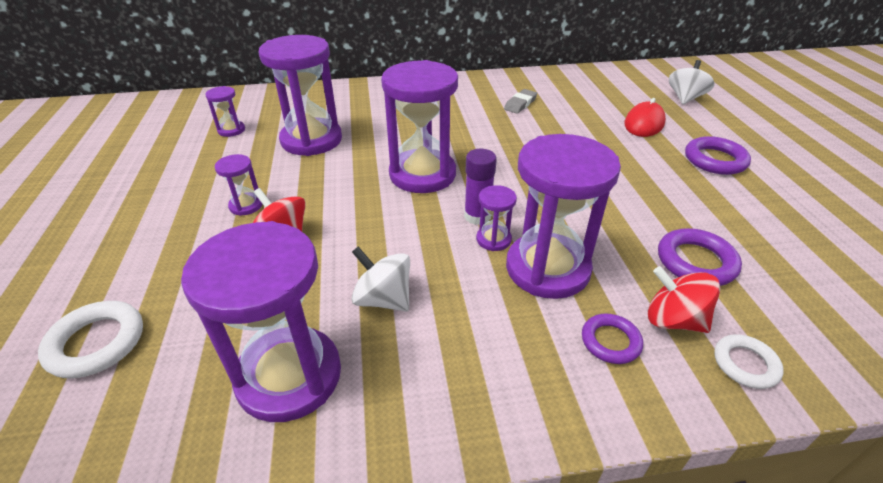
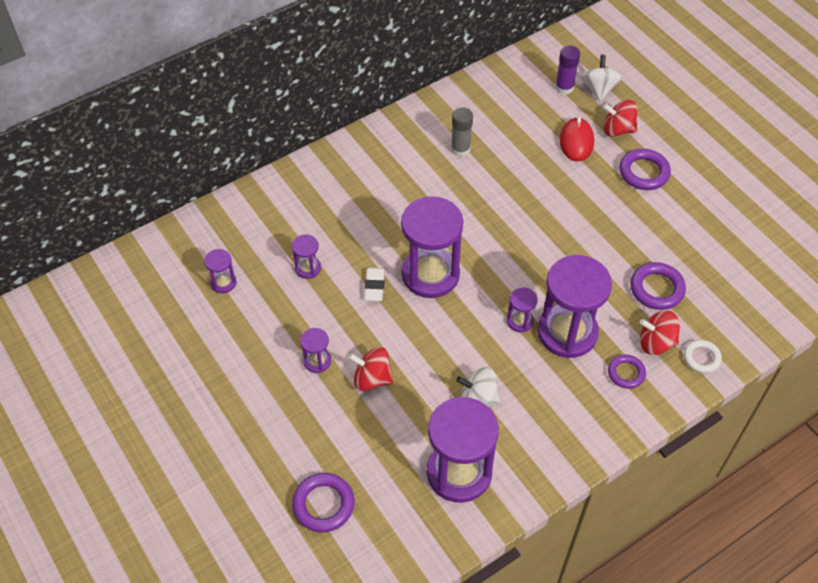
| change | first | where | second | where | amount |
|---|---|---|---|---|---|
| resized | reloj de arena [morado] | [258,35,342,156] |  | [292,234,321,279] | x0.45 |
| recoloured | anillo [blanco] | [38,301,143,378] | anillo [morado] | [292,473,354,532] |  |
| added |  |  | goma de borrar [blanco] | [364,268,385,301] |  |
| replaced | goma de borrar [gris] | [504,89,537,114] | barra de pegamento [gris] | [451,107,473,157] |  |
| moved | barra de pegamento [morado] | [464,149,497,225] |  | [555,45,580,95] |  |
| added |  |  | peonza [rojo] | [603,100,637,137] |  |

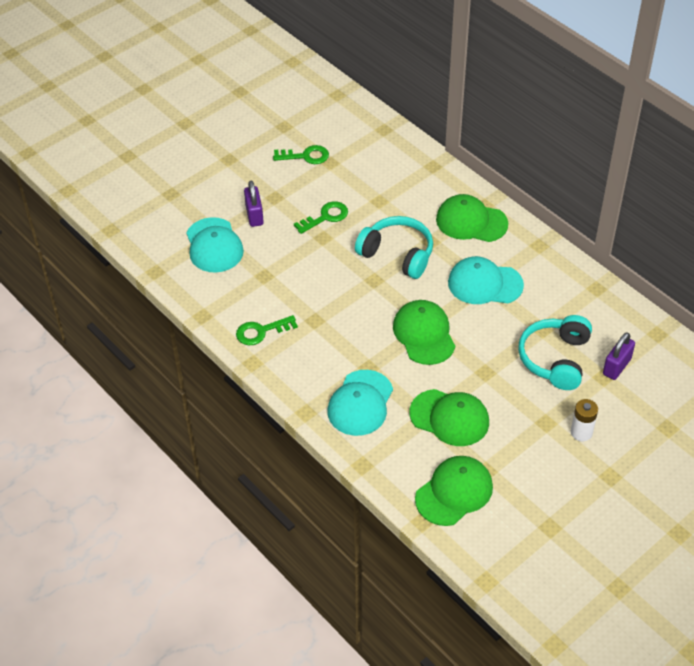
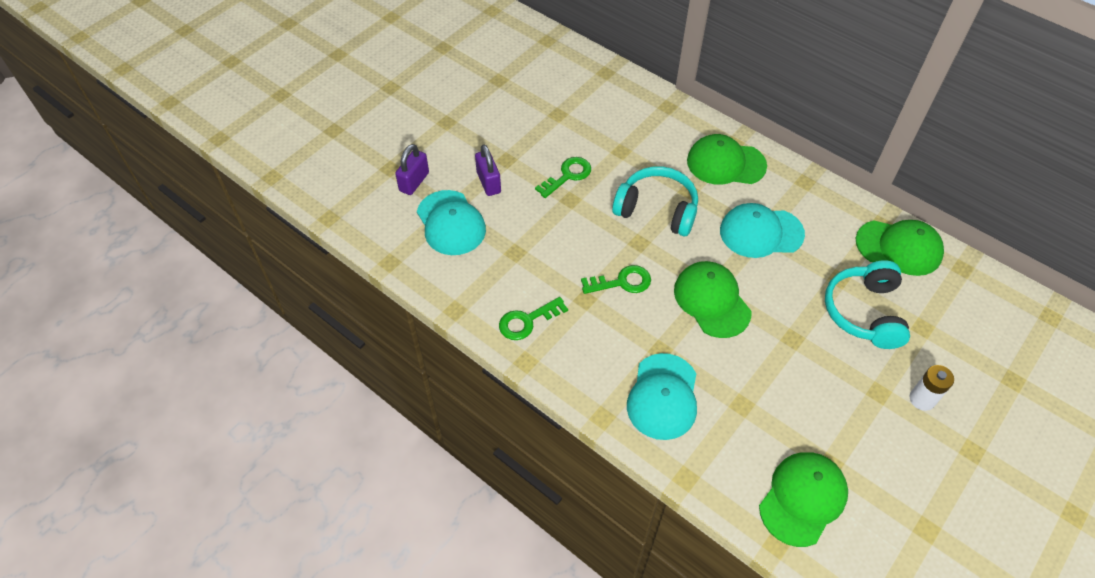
| change | first | where | second | where | amount |
|---|---|---|---|---|---|
| moved | candado [morado] | [603,332,635,380] |  | [395,144,429,195] |  |
| moved | llave [verde] | [273,145,329,164] |  | [581,265,651,294] |  |
| moved | gorra [verde] | [409,389,489,446] |  | [856,220,944,276] |  |

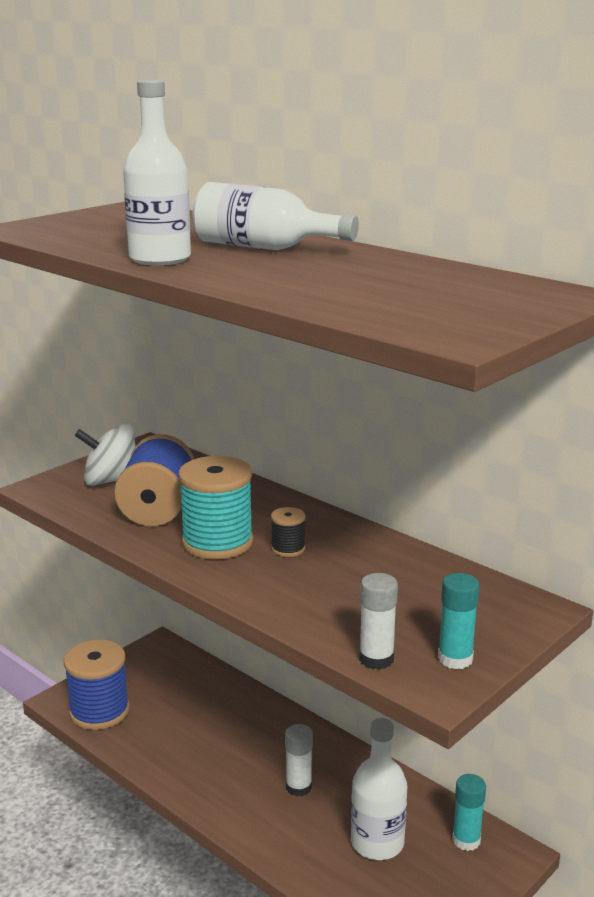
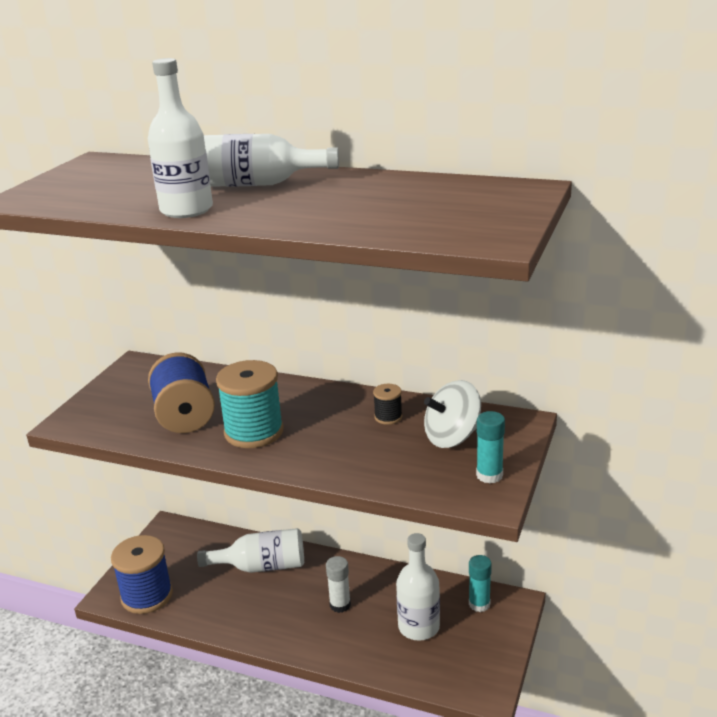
| change | first | where | second | where | amount |
|---|---|---|---|---|---|
| added |  |  | botella [blanco] | [197,528,304,573] |  |
| moved | carrete [negro] | [271,507,306,557] |  | [373,384,402,425] |  |
| moved | peonza [blanco] | [75,423,136,486] |  | [424,380,481,448] |  |
| removed | barra de pegamento [blanco] | [359,573,398,670] |  |  |  |

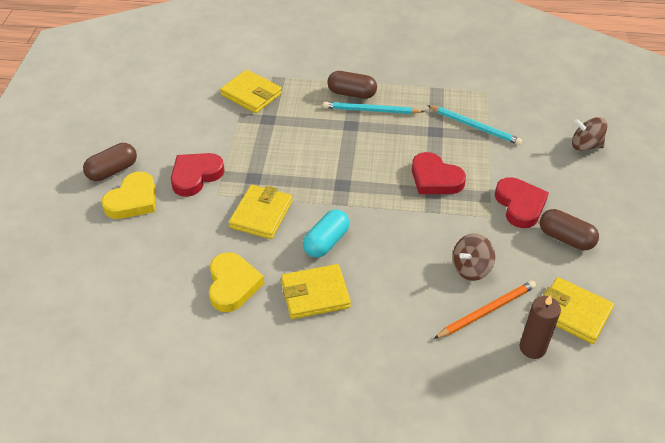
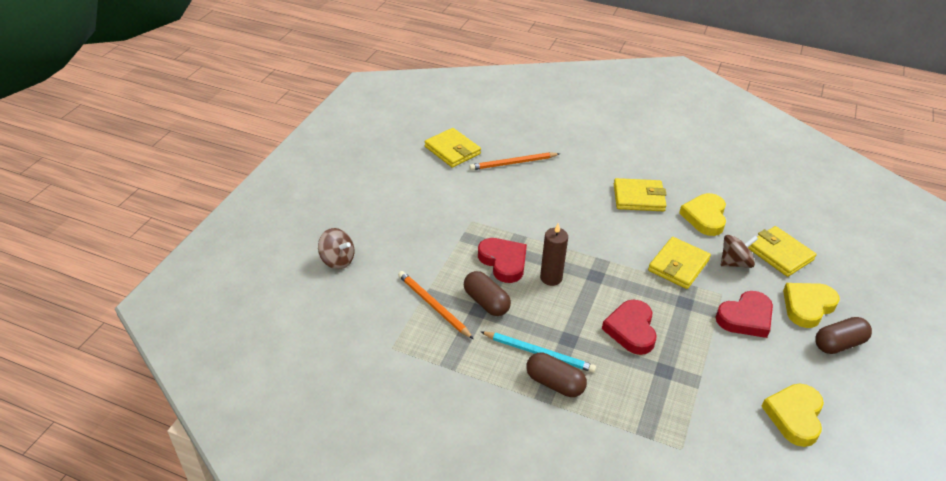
| change | first | where | second | where | amount |
|---|---|---|---|---|---|
| recoloured | lápiz [turquesa] | [427,105,522,145] | lápiz [naranja] | [398,271,474,339] |  |
| moved | cápsula [marrón] | [540,209,599,250] |  | [464,271,511,316] |  |
| moved | vela [marrón] | [520,295,561,359] |  | [540,223,568,286] |  |
| moved | corazón [rojo] | [495,177,549,228] |  | [602,300,657,355] |  |
| moved | peonza [marrón] | [452,233,495,281] |  | [721,235,758,268] |  |
| moved | cartera [amarillo] | [220,70,282,113] |  | [748,226,816,277] |  |
| added |  |  | corazón [amarillo] | [761,384,824,447] |  |
| removed | cápsula [turquesa] | [303,209,349,258] |  |  |  |

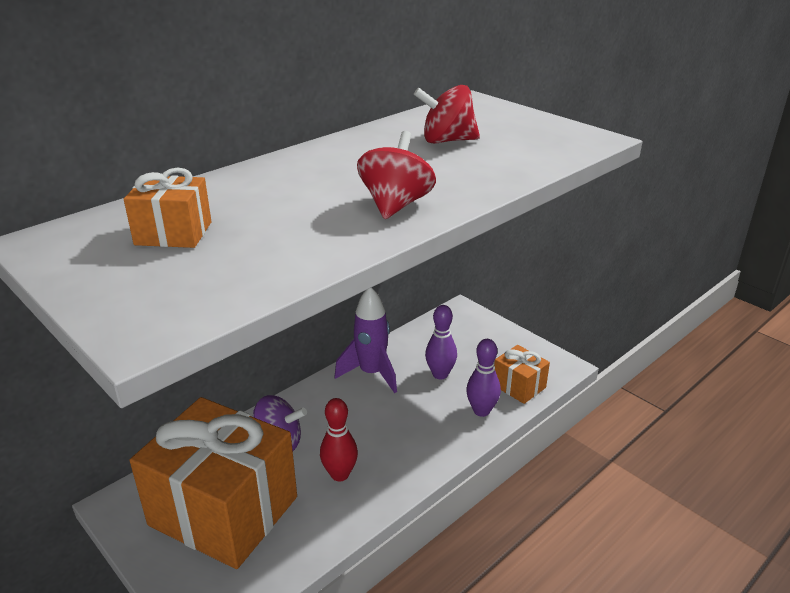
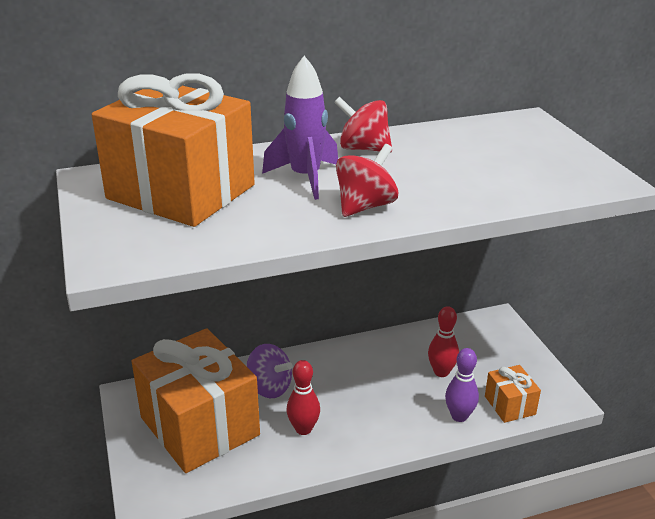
| change | first | where | second | where | amount |
|---|---|---|---|---|---|
| resized | regalo [naranja] | [124,167,212,248] |  | [92,73,255,227] | x2.26 |
| moved | cohete [morado] | [335,287,397,393] |  | [262,56,338,200] |  |
| moved | peonza [rojo] | [414,85,480,144] |  | [334,97,392,152] |  |
| recoloured | bolo [morado] | [425,305,457,380] | bolo [rojo] | [428,306,459,377] |  |

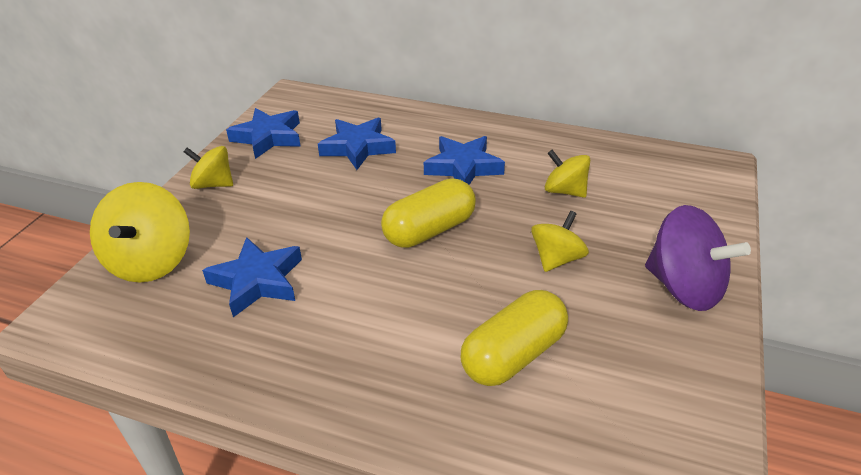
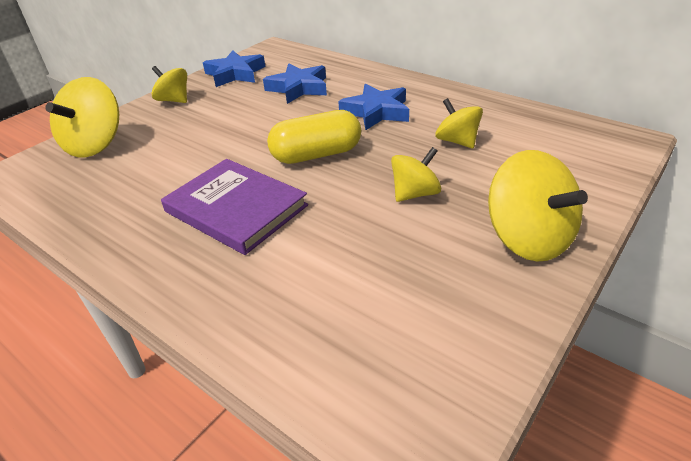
| change | first | where | second | where | amount |
|---|---|---|---|---|---|
| added |  |  | libro [morado] | [161,159,308,255] |  |
| recoloured | peonza [morado] | [645,205,751,311] | peonza [amarillo] | [488,150,588,261] |  |
| removed | estrella [azul] | [202,237,302,317] |  |  |  |
| removed | cápsula [amarillo] | [461,290,568,386] |  |  |  |

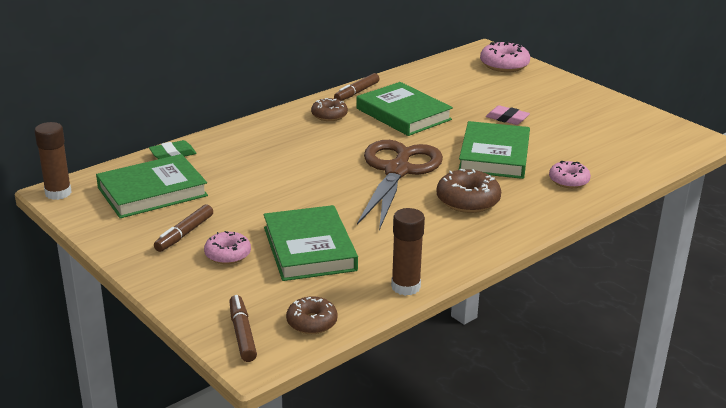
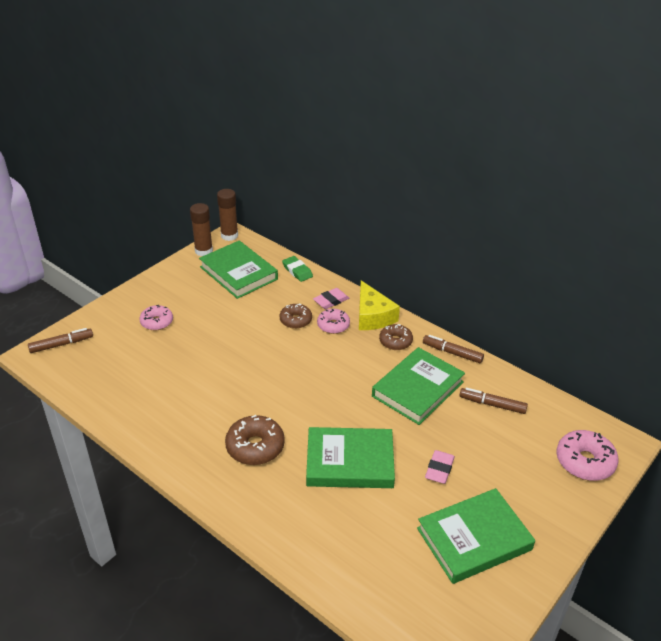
| change | first | where | second | where | amount |
|---|---|---|---|---|---|
| moved | barra de pegamento [marrón] | [391,208,425,296] |  | [190,203,213,256] |  |
| moved | rosquilla [marrón] | [286,296,338,334] |  | [279,304,312,329] |  |
| added |  |  | goma de borrar [rosa] | [313,288,349,309] |  |
| moved | rosquilla [rosa] | [549,161,591,188] |  | [317,309,350,334] |  |
| added |  |  | queso [amarillo] | [359,281,400,330] |  |
| moved | libro [verde] | [264,205,358,281] |  | [417,488,535,584] |  |
| moved | rotulador [marrón] | [154,204,213,252] |  | [459,388,528,414] |  |
| removed | tijeras [marrón] | [357,140,443,230] |  |  |  |

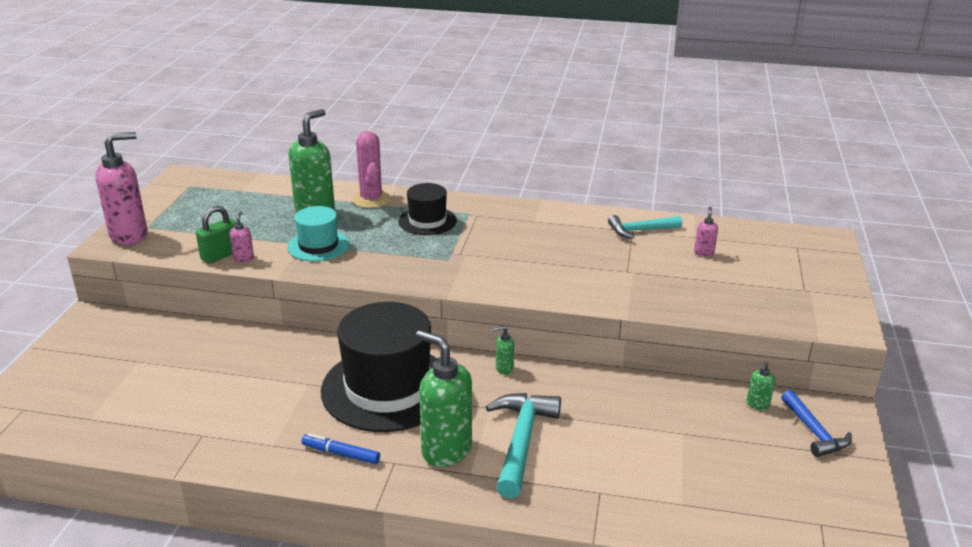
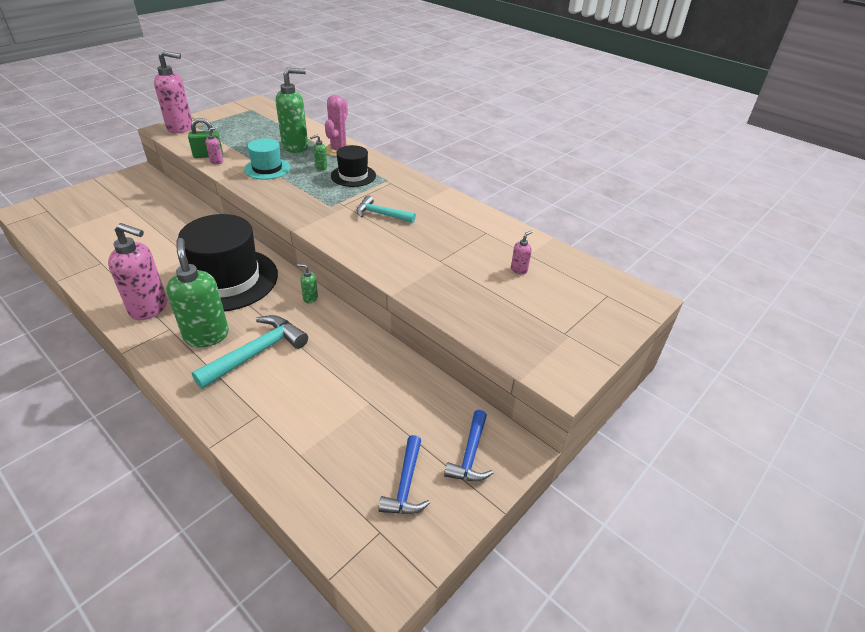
| change | first | where | second | where | amount |
|---|---|---|---|---|---|
| replaced | rotulador [azul] | [301,433,380,464] | dispensador de jabón [rosa] | [108,223,167,320] |  |
| moved | dispensador de jabón [verde] | [747,361,775,410] |  | [310,135,328,171] |  |
| moved | martillo [turquesa] | [608,215,682,239] |  | [356,196,416,223] |  |
| added |  |  | martillo [azul] | [378,435,430,514] |  |

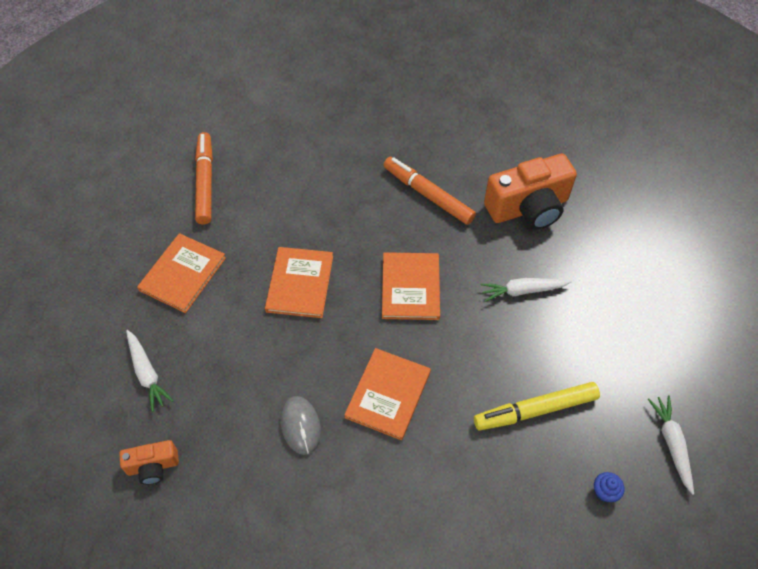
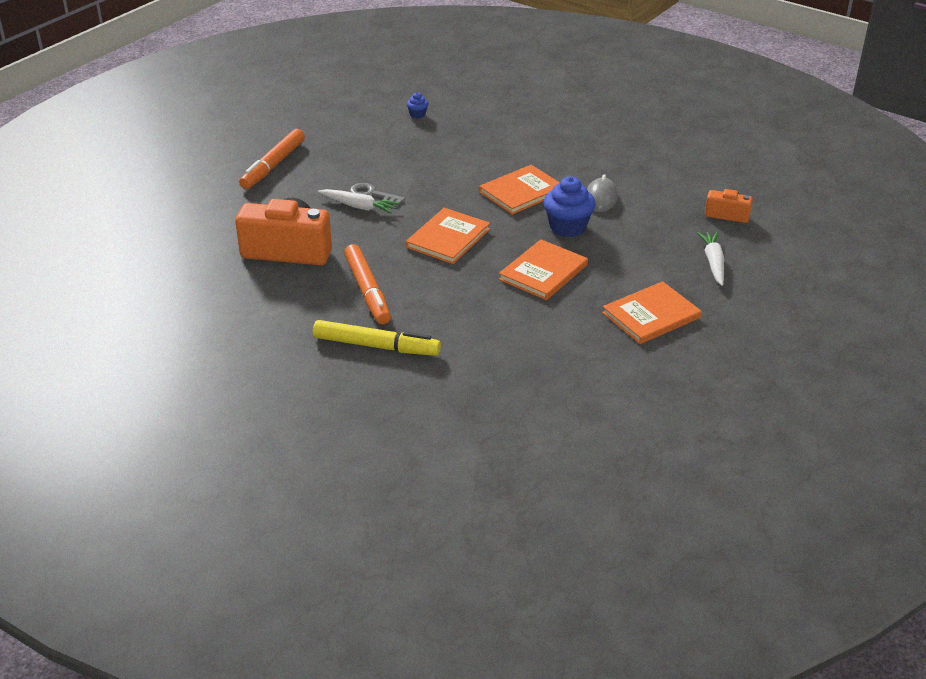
| change | first | where | second | where | amount |
|---|---|---|---|---|---|
| moved | rotulador [naranja] | [195,132,213,225] |  | [239,129,305,189] |  |
| moved | rotulador [amarillo] | [474,382,600,430] |  | [313,320,441,356] |  |
| added |  |  | llave [gris] | [350,183,405,206] |  |
| added |  |  | magdalena [azul] | [544,176,596,237] |  |
| removed | zanahoria [blanco] | [648,395,694,495] |  |  |  |

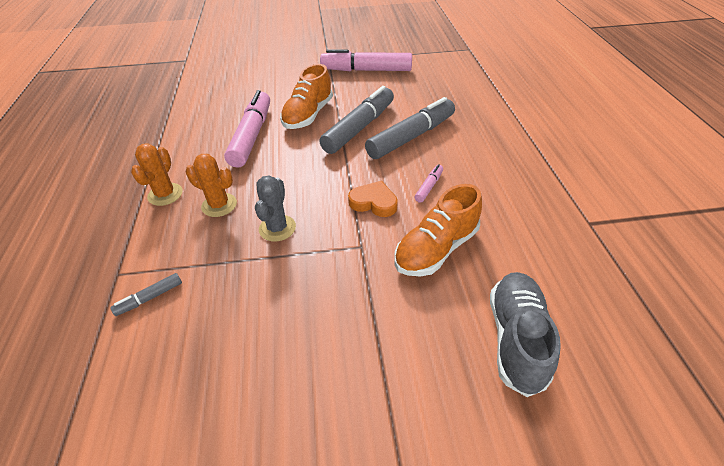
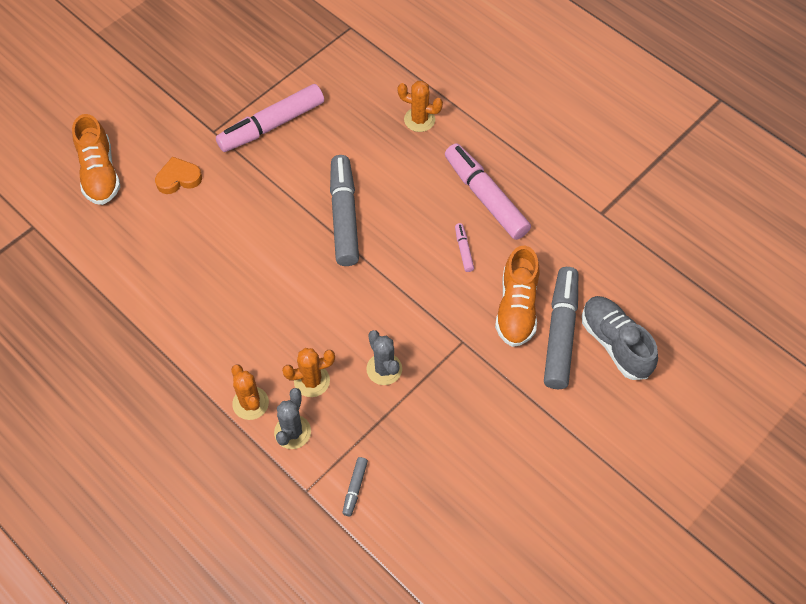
| change | first | where | second | where | amount |
|---|---|---|---|---|---|
| moved | zapato [naranja] | [280,64,333,129] |  | [72,114,120,205] |  |
| moved | corazón [naranja] | [348,181,398,217] |  | [155,157,202,194] |  |
| added |  |  | cactus [gris] | [274,388,311,449] |  |
| added |  |  | cactus [naranja] | [398,81,443,132] |  |
| moved | rotulador [rosa] | [224,90,270,168] |  | [445,144,531,240] |  |
| moved | rotulador [gris] | [365,97,455,159] |  | [544,267,578,389] |  |

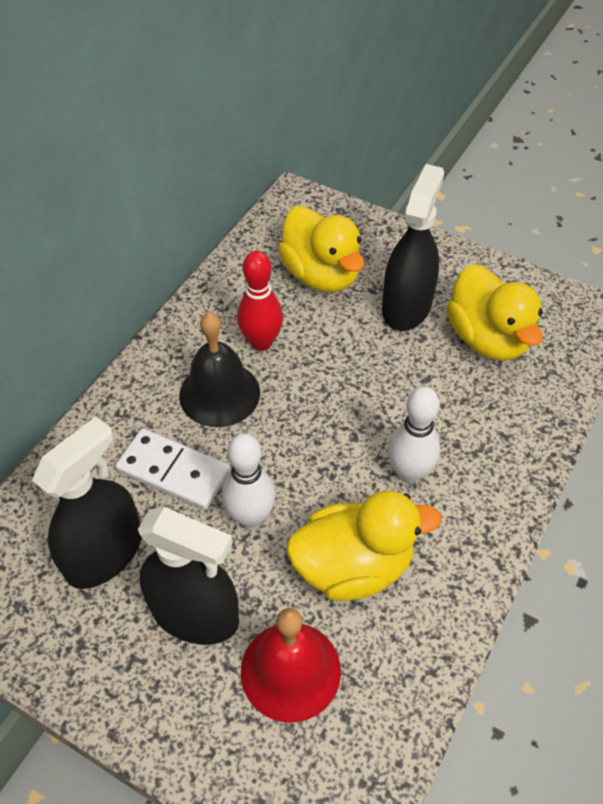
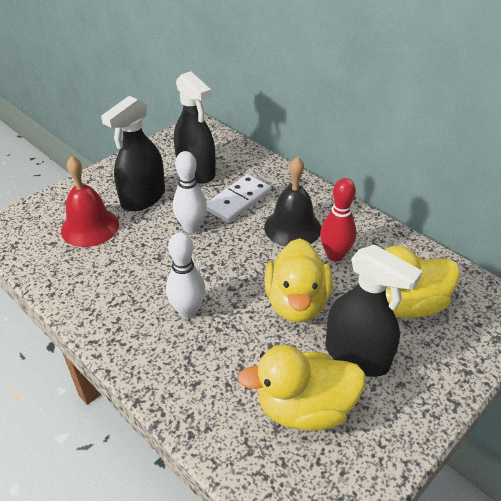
| change | first | where | second | where | amount |
|---|---|---|---|---|---|
| moved | pato [amarillo] | [286,491,442,601] |  | [264,238,333,322] |  |

